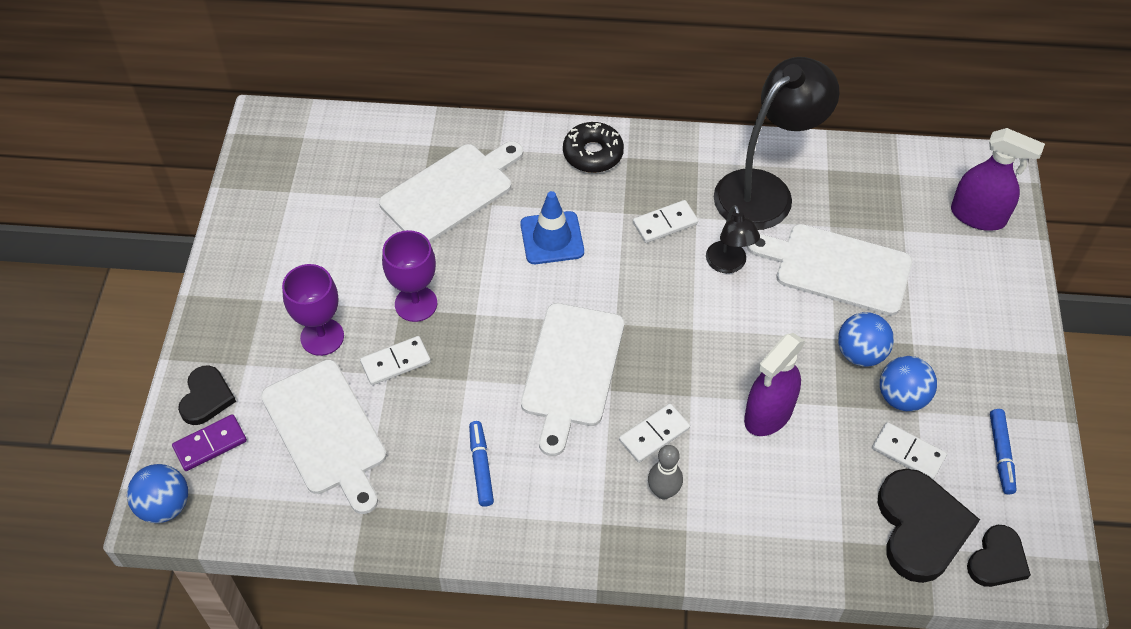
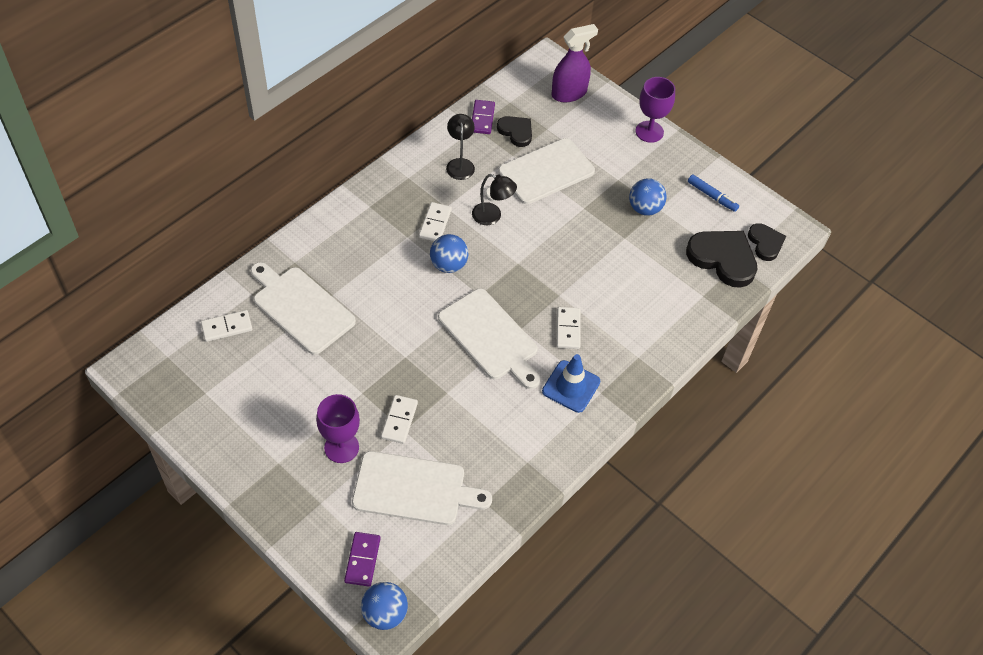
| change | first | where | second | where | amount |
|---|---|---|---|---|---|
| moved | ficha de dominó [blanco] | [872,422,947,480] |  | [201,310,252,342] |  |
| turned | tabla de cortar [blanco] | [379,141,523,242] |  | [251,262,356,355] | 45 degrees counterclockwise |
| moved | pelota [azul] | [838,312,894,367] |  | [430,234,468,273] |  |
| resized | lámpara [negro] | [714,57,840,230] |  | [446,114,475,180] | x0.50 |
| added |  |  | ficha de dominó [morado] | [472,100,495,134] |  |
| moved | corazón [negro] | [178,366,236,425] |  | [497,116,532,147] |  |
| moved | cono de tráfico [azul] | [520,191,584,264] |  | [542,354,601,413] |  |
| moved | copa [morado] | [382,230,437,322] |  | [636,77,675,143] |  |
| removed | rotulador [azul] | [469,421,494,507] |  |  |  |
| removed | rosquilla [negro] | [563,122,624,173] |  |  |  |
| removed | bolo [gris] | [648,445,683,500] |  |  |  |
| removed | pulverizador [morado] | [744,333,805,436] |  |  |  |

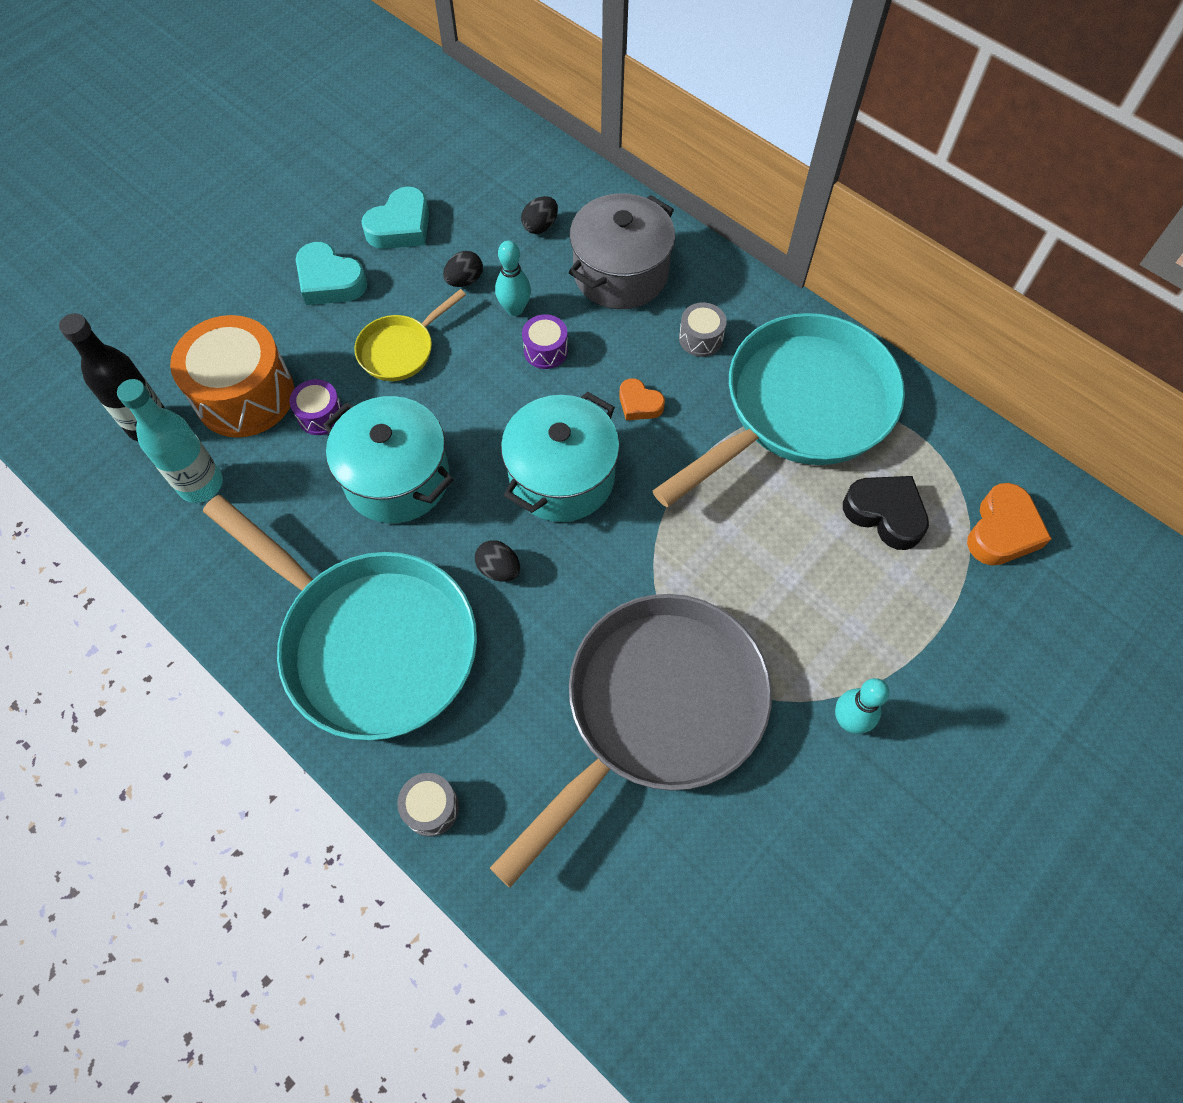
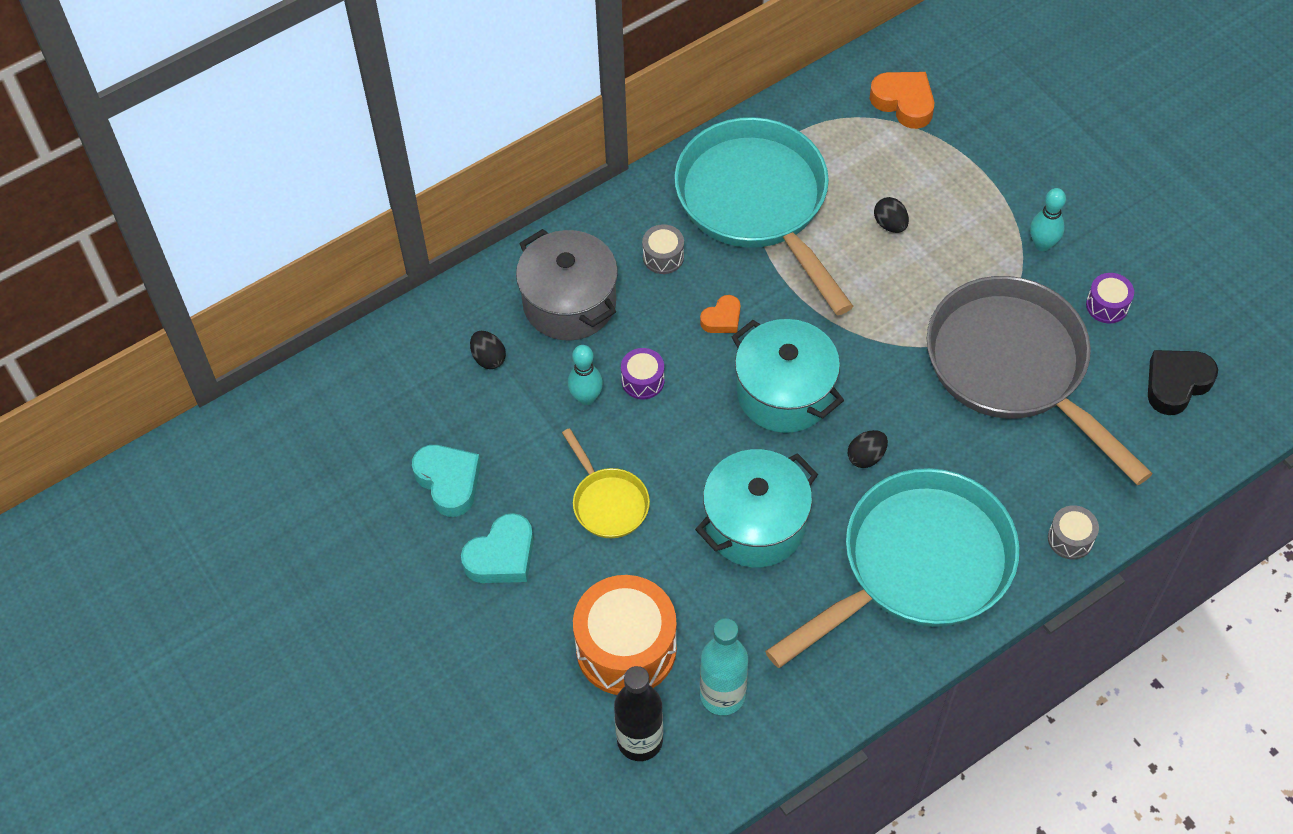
| change | first | where | second | where | amount |
|---|---|---|---|---|---|
| moved | huevo [negro] | [443,251,483,287] |  | [874,197,909,233] |  |
| moved | tambor [morado] | [289,379,342,435] |  | [1086,273,1134,323] |  |
| moved | corazón [negro] | [843,476,929,550] |  | [1148,350,1218,415] |  |

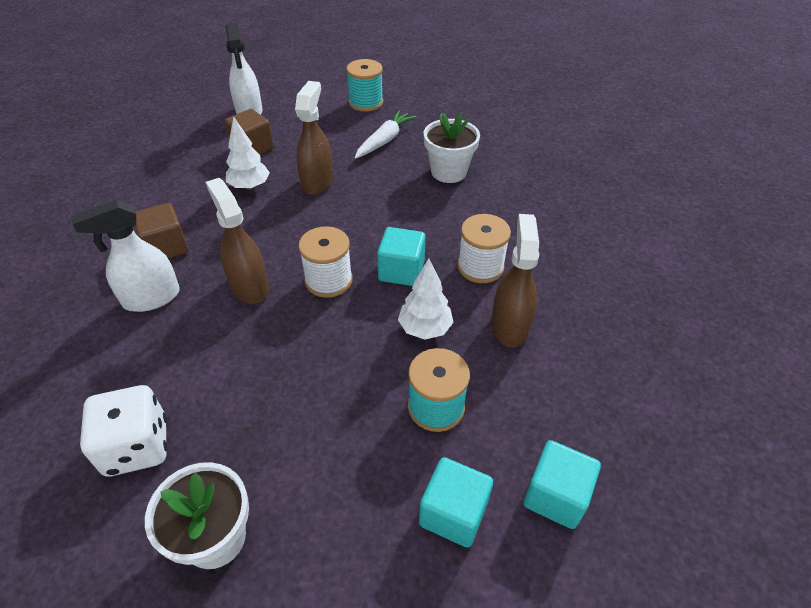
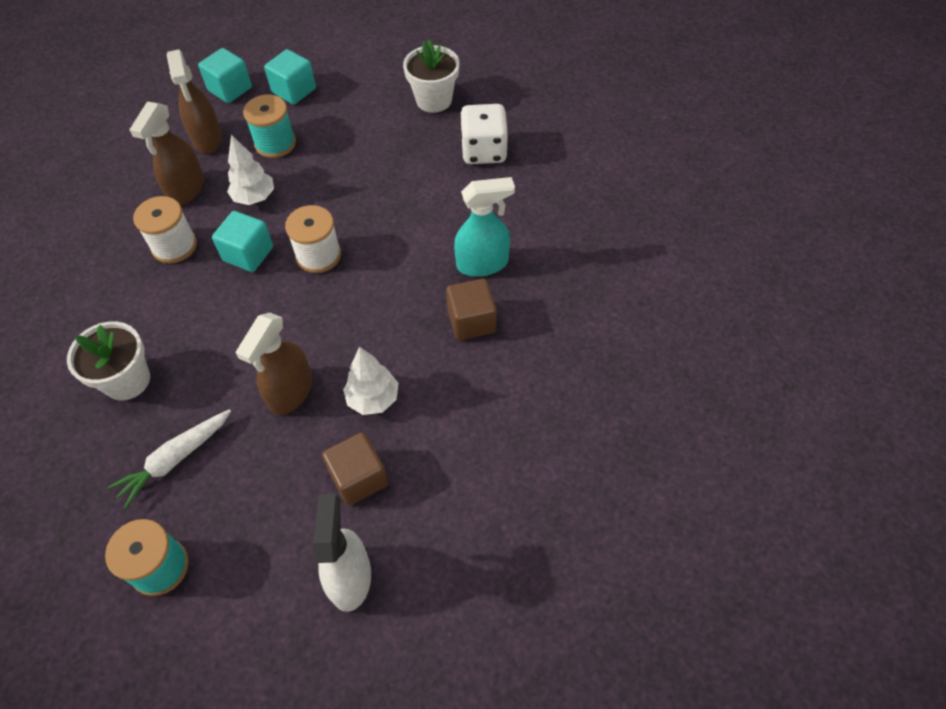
| change | first | where | second | where | amount |
|---|---|---|---|---|---|
| moved | pulverizador [marrón] | [206,178,269,304] |  | [166,49,222,153] |  |
| recoloured | pulverizador [blanco] | [71,199,180,312] | pulverizador [turquesa] | [454,177,515,277] |  |

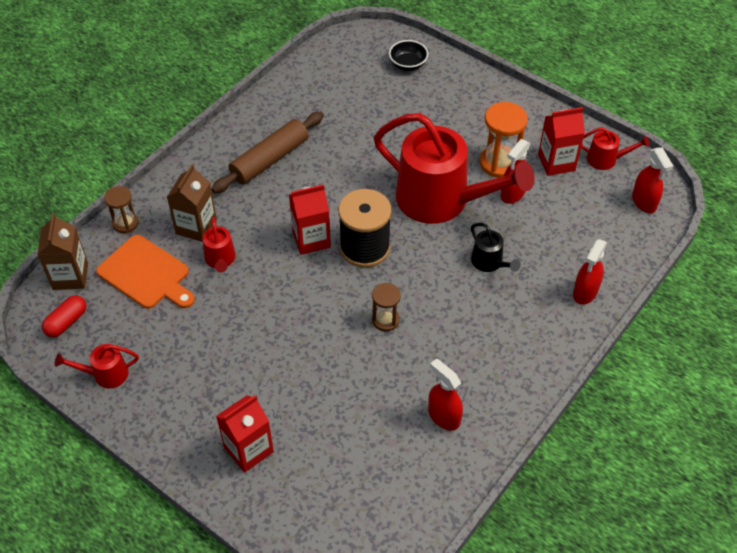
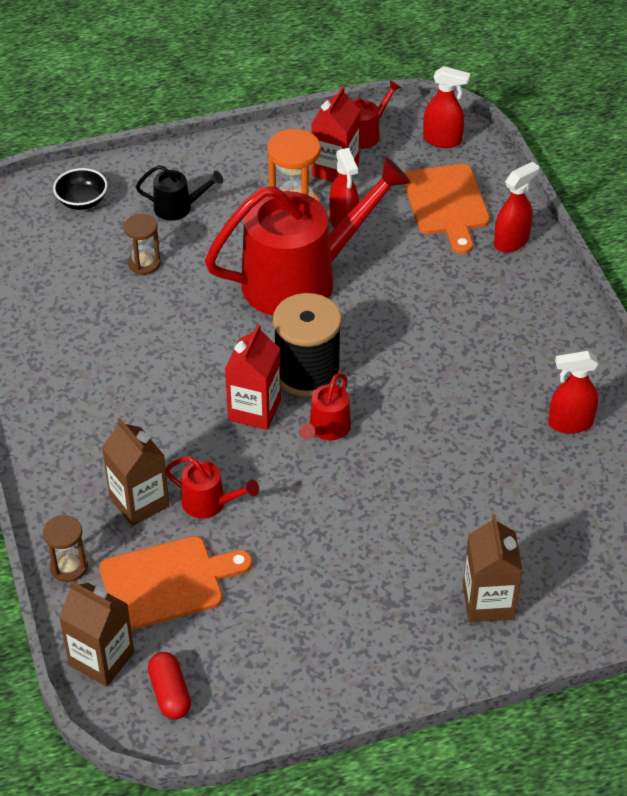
| change | first | where | second | where | amount |
|---|---|---|---|---|---|
| moved | reloj de arena [marrón] | [372,283,401,332] |  | [124,214,161,275] |  |
| moved | regadera [negro] | [471,223,521,272] |  | [136,165,223,221] |  |
| moved | regadera [rojo] | [55,344,139,388] |  | [299,373,351,440] |  |
| added |  |  | tabla de cortar [naranja] | [404,164,490,254] |  |
| recoloured | cartón de leche [rojo] | [216,395,274,473] | cartón de leche [marrón] | [463,515,523,622] |  |
| turned | pulverizador [rojo] | [573,239,607,305] |  | [494,162,539,252] | 105 degrees counterclockwise |
| removed | rodillo [marrón] | [211,112,324,193] |  |  |  |

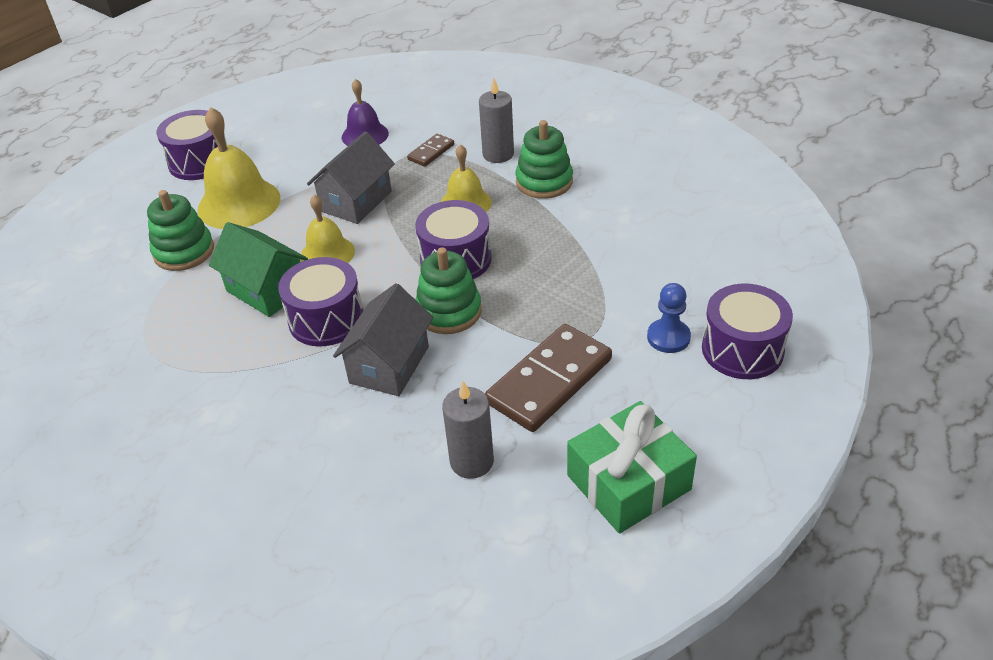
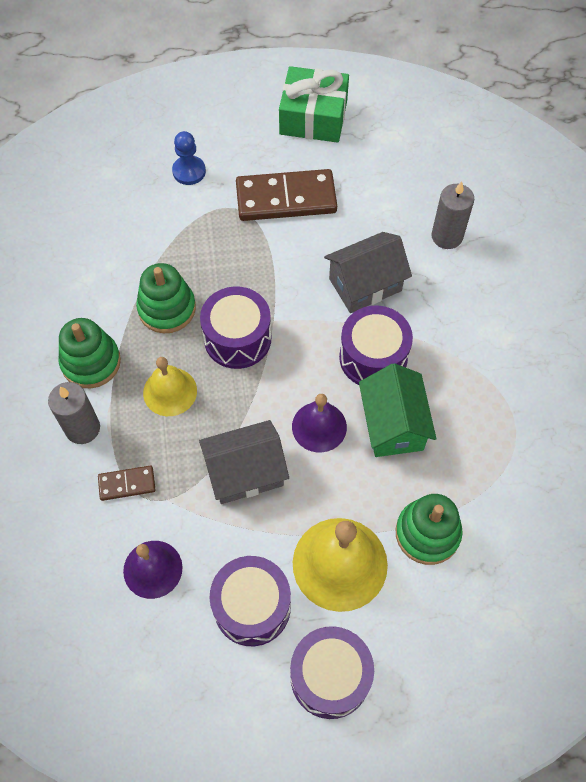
| change | first | where | second | where | amount |
|---|---|---|---|---|---|
| moved | juguete apilable [verde] | [415,247,482,334] |  | [136,263,196,333] |  |
| moved | tambor [morado] | [702,284,793,379] |  | [209,556,291,646] |  |
| recoloured | campana [amarillo] | [301,195,355,263] | campana [morado] | [292,394,347,453] |  |
| moved | vela [gris] | [442,381,494,479] |  | [431,181,474,249] |  |

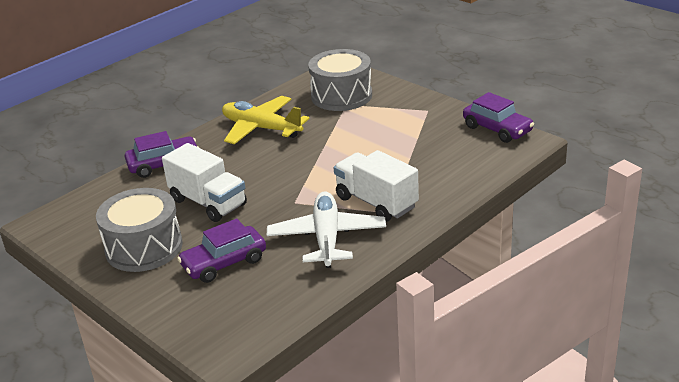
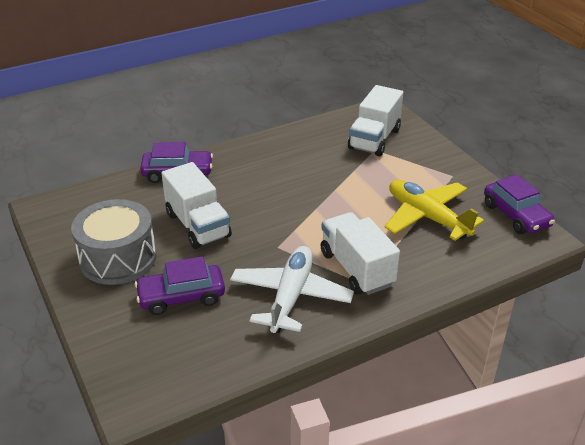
| change | first | where | second | where | amount |
|---|---|---|---|---|---|
| replaced | tambor [gris] | [308,49,372,111] | camión [blanco] | [348,85,403,156] |  |
| moved | avión [amarillo] | [222,96,310,144] |  | [384,180,484,241] |  |

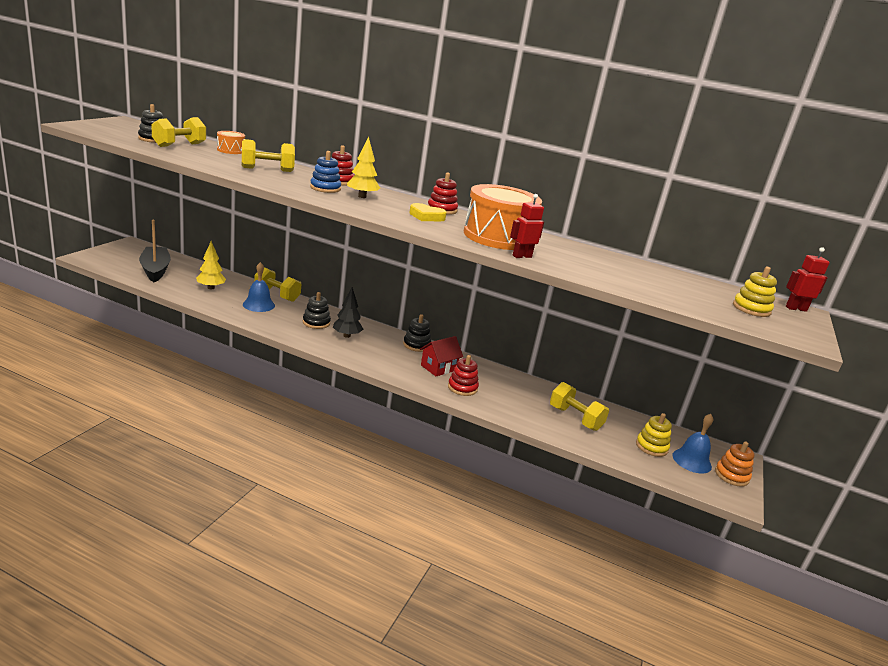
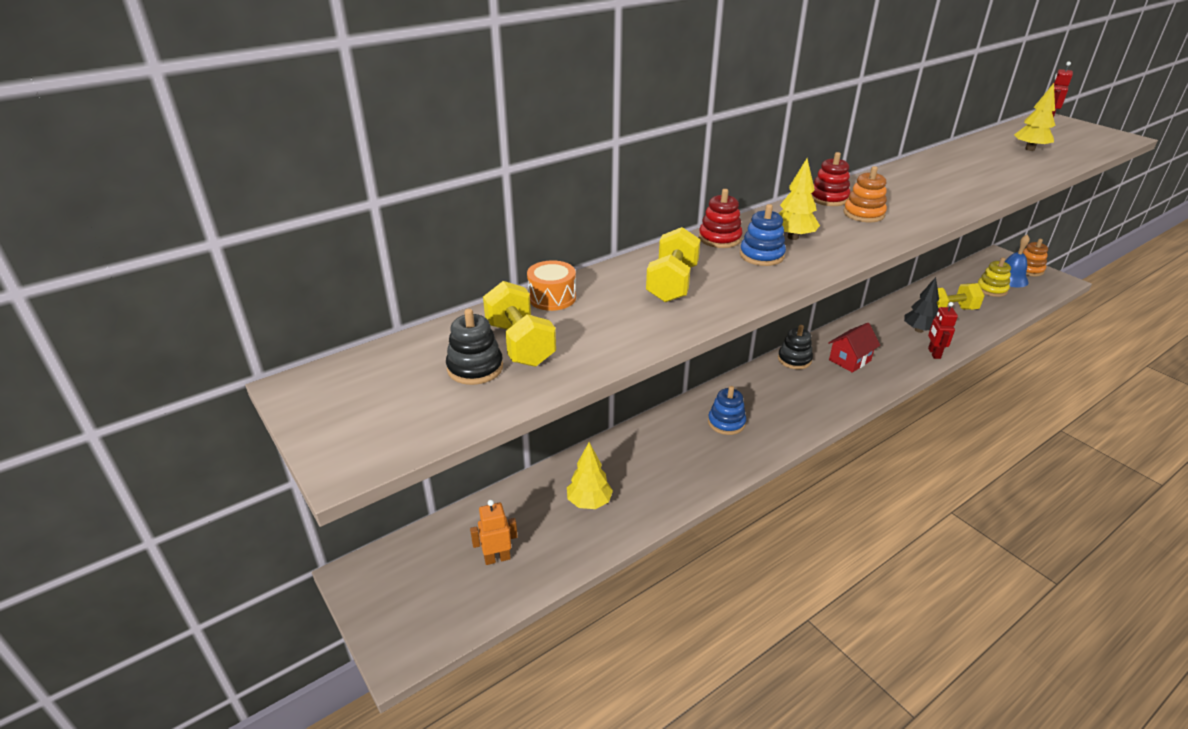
| change | first | where | second | where | amount |
|---|---|---|---|---|---|
| replaced | barco [negro] | [139,220,171,283] | robot [naranja] | [470,500,518,565] |  |
| recoloured | juguete apilable [negro] | [303,292,331,329] | juguete apilable [azul] | [708,386,746,435] |  |
| turned | casa [rojo] | [420,336,463,376] |  | [828,323,880,373] | 60 degrees clockwise |
| replaced | corazón [amarillo] | [409,203,447,221] | juguete apilable [naranja] | [844,166,887,222] |  |
| moved | árbol [negro] | [333,287,363,338] |  | [904,277,939,333] |  |
| moved | robot [rojo] | [510,194,544,258] |  | [928,302,958,359] |  |
| added |  |  | árbol [amarillo] | [1014,83,1055,151] |  |
| removed | campana [azul] | [243,262,275,312] |  |  |  |
| removed | mancuerna [amarillo] | [254,267,301,302] |  |  |  |
| removed | juguete apilable [rojo] | [448,355,479,396] |  |  |  |
| removed | tambor [naranja] | [464,184,542,250] |  |  |  |
| removed | juguete apilable [amarillo] | [733,267,777,317] |  |  |  |

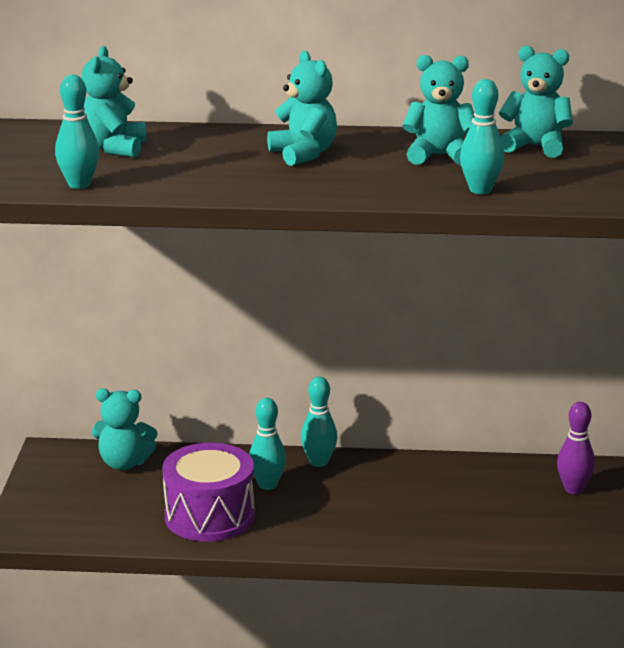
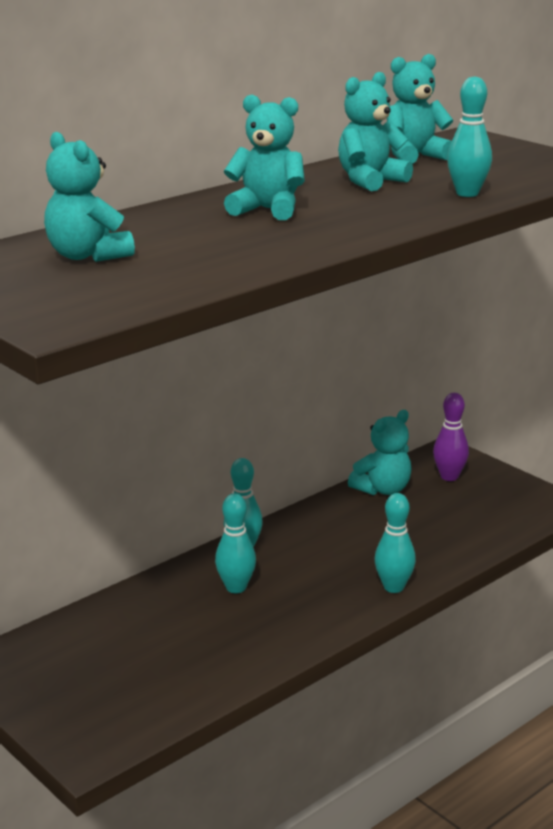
| change | first | where | second | where | amount |
|---|---|---|---|---|---|
| moved | osito [turquesa] | [92,389,158,470] |  | [348,410,411,495] |  |
| moved | bolo [turquesa] | [55,75,99,189] |  | [375,493,416,593] |  |
| removed | tambor [morado] | [162,443,255,542] |  |  |  |

